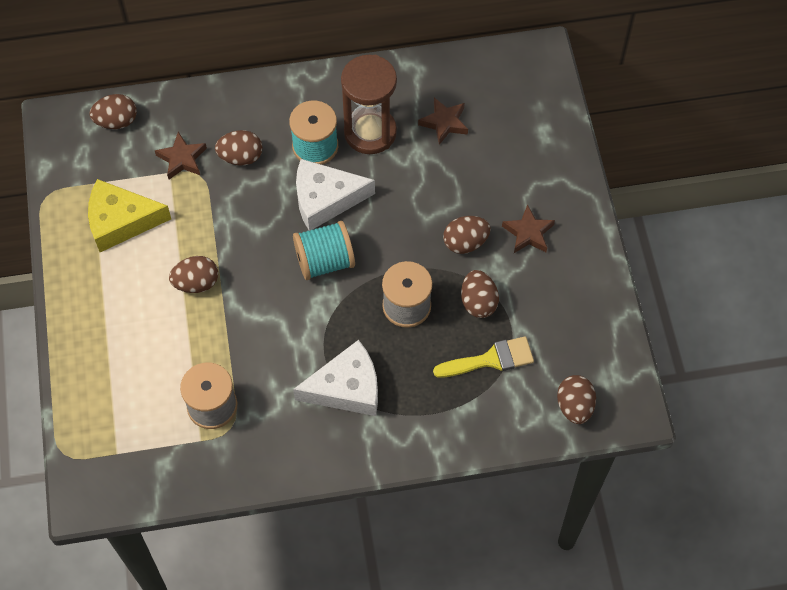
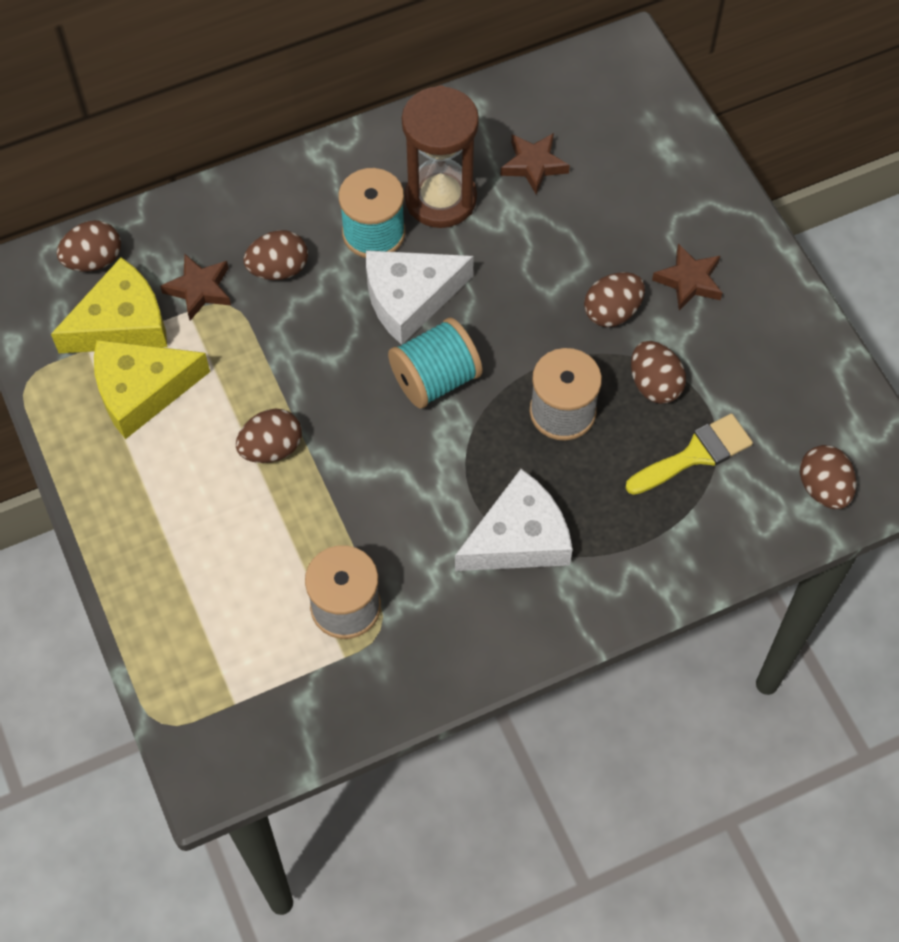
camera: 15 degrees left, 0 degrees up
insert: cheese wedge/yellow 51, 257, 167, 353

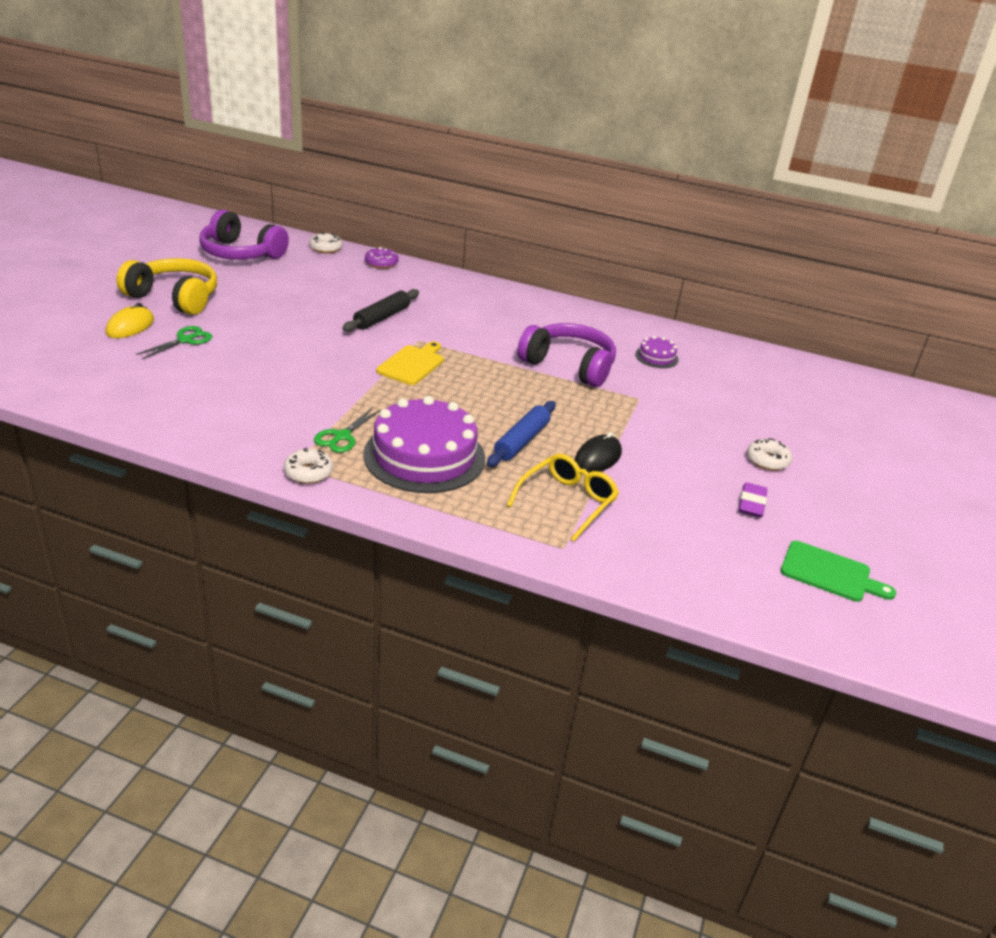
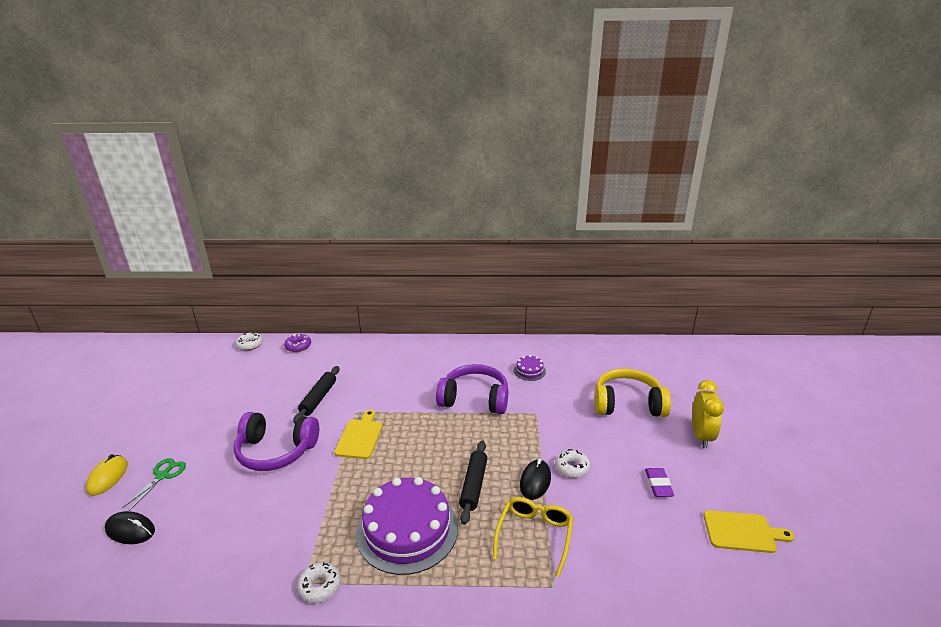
camera: 15 degrees left, 5 degrees down
delete: pair of scissors/green 314, 407, 381, 453
insert: alarm clock/yellow 692, 380, 724, 448; mouse/ebony 105, 511, 155, 544
move: headphones/violet 199, 210, 289, 260 to 234, 412, 319, 471; headphones/yellow 116, 258, 217, 315 to 594, 368, 671, 417; glazed donut/pure white 747, 438, 792, 470 to 555, 449, 590, 478
recolor: pastry roller/blue 487, 401, 556, 467 to pastry roller/ebony 459, 440, 487, 525; cutting board/green 780, 541, 896, 602 to cutting board/yellow 703, 510, 795, 553

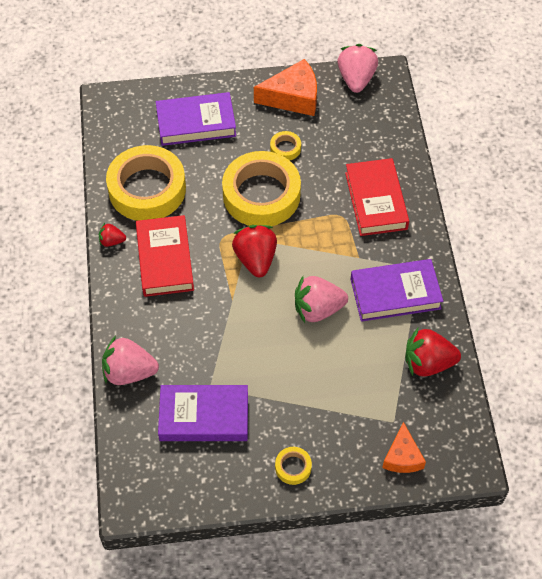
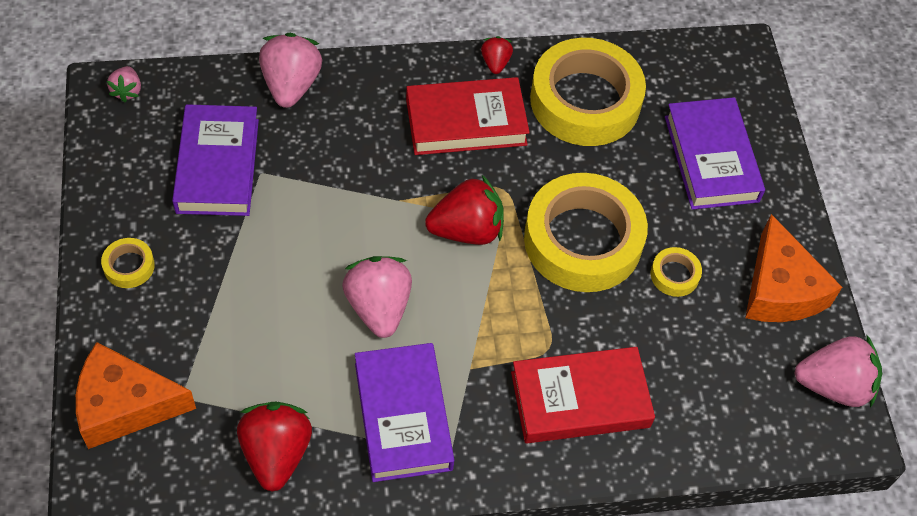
camera: 85 degrees right, 0 degrees up
insert: strawberry/pink 107, 66, 141, 102
resize: cheese wedge/orange 382, 422, 426, 473 = 76, 342, 196, 449 x1.59

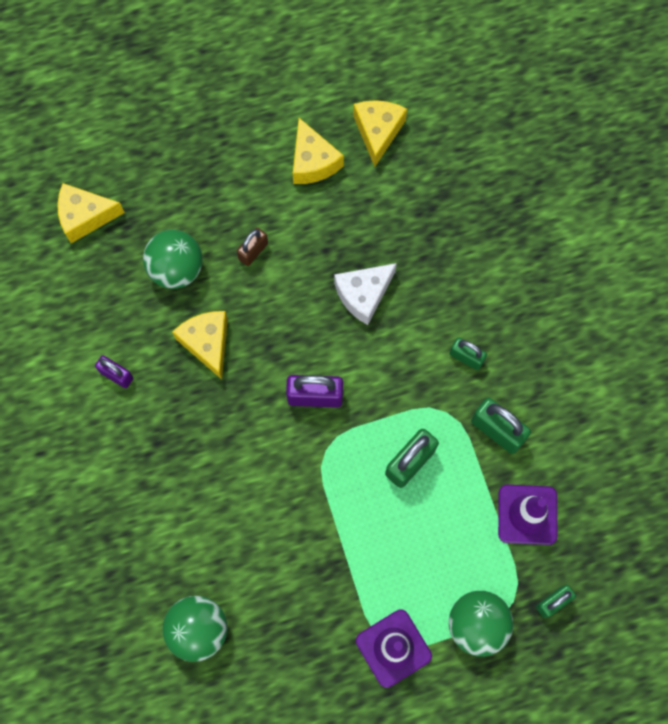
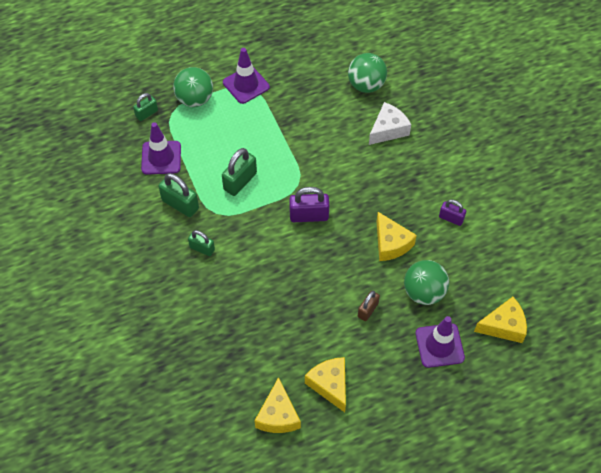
camera: 175 degrees right, 15 degrees down
insert: road cone/violet 416, 316, 465, 368
move: cheese wedge/pure white 334, 263, 397, 325 to 369, 102, 411, 145

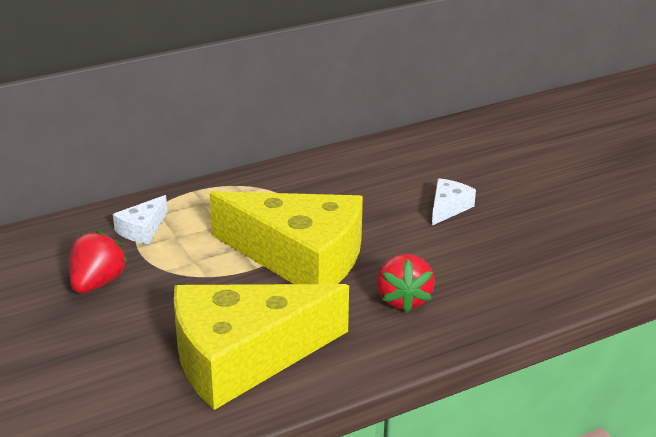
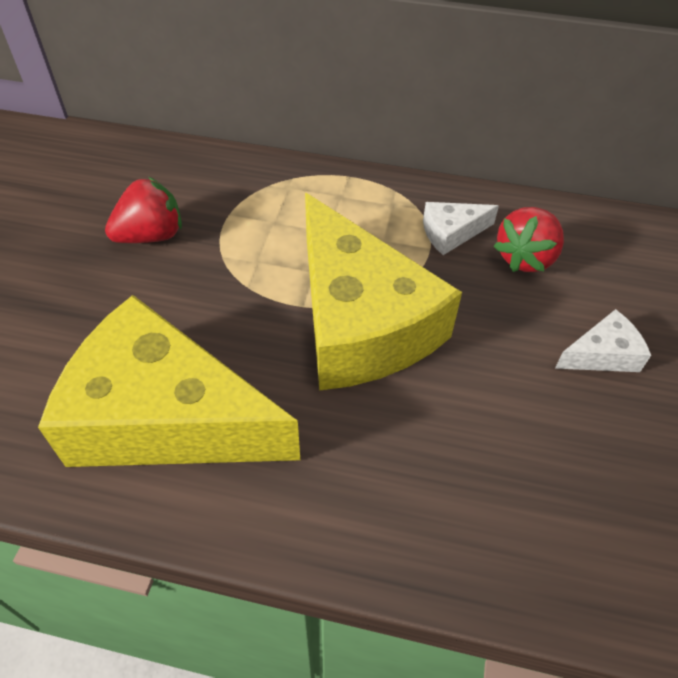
camera: 40 degrees right, 20 degrees up
move: cheese wedge/pure white 113, 195, 167, 244 to 423, 202, 499, 255; strawberry/scarlet 377, 254, 435, 313 to 494, 207, 564, 272

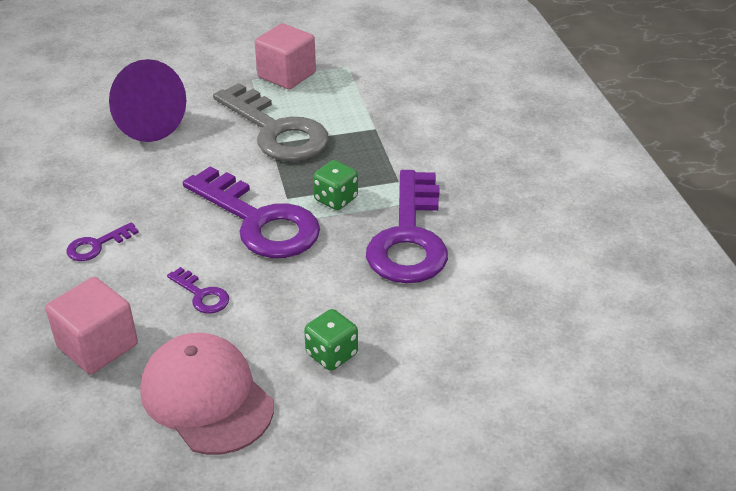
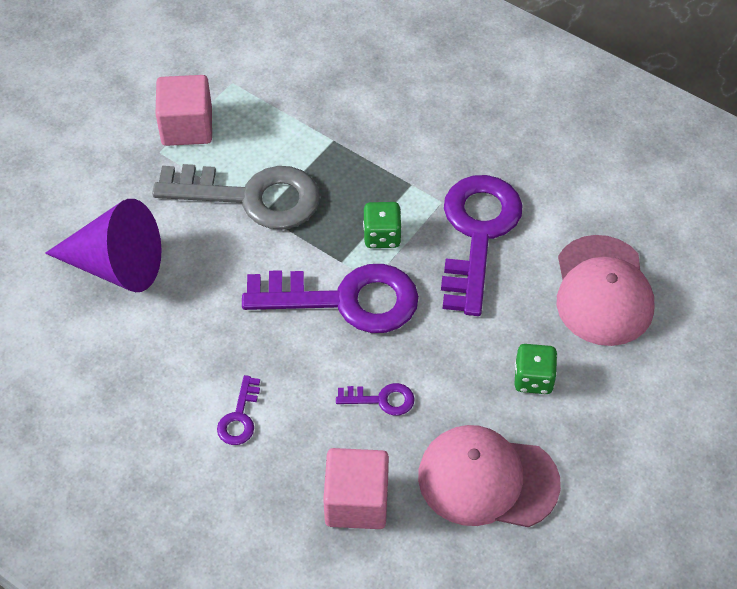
camera: 40 degrees left, 15 degrees up
insert: peaked cap/pink 557, 235, 654, 346
rotate: latchkey/violet 366, 170, 448, 284 = 441, 175, 523, 316 135 degrees counterclockwise

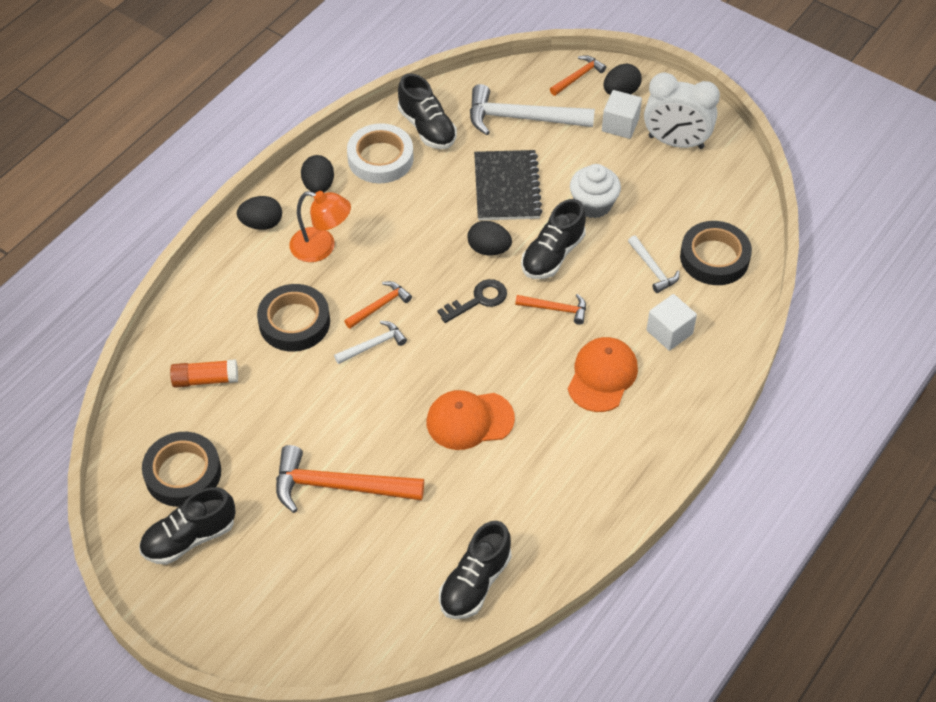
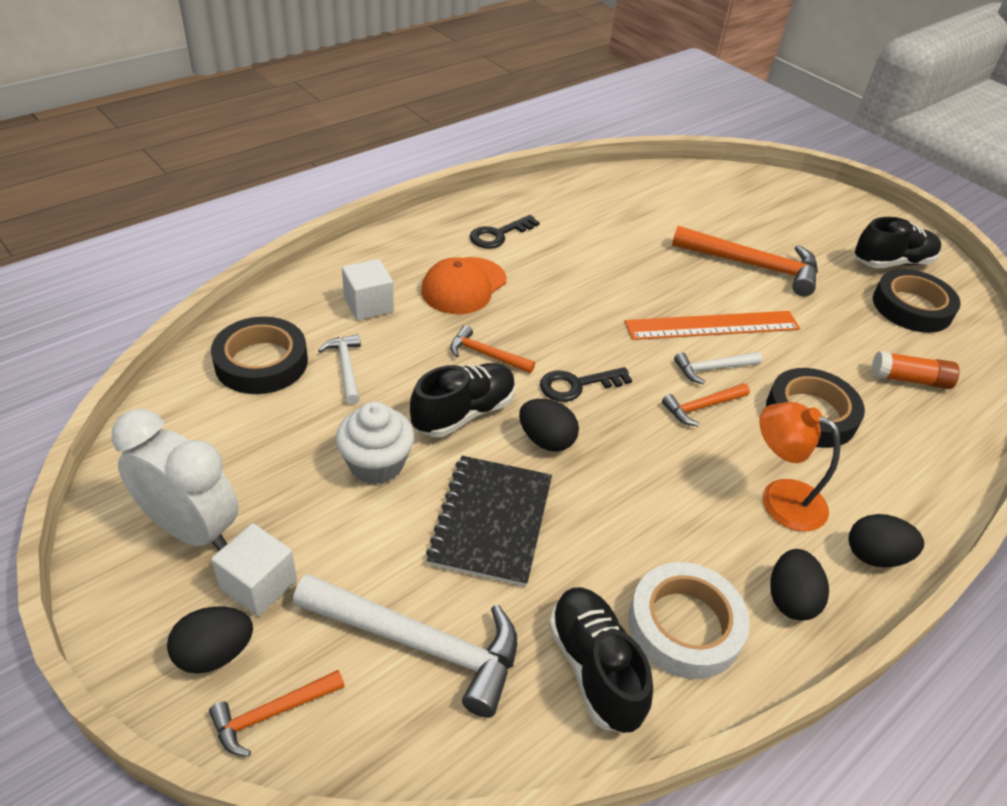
camera: 170 degrees left, 10 degrees down
delete: peaked cap/orange 427, 390, 515, 450; sneaker/ebony 439, 521, 512, 619
insert: latchkey/ebony 469, 215, 540, 249; ruler/orange 624, 311, 800, 340

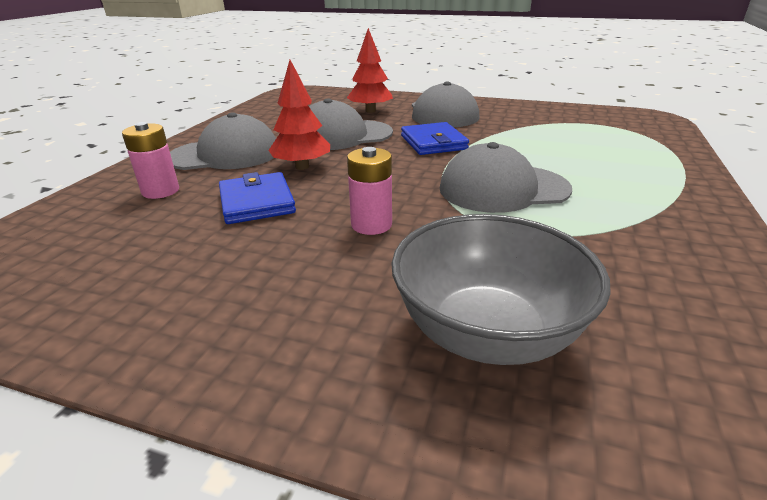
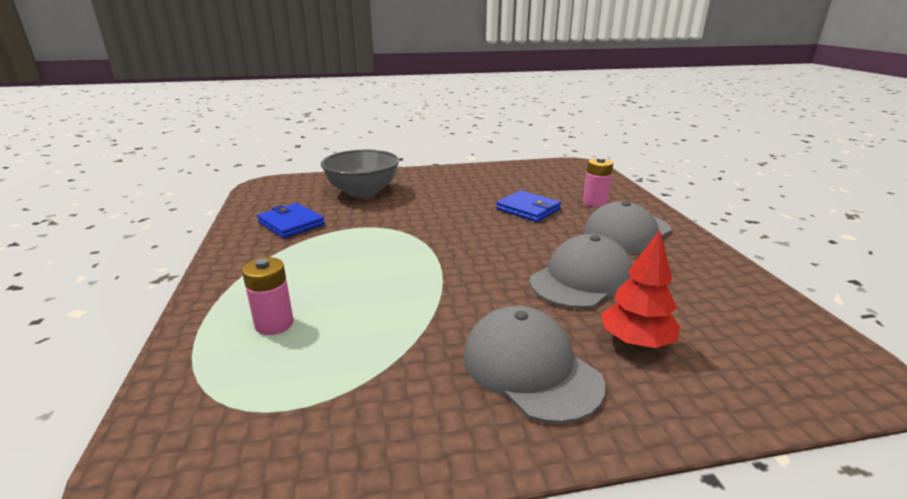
camera: 150 degrees right, 5 degrees down
delete: fir tree/scarlet 268, 60, 330, 170; peaked cap/ash-grey 440, 142, 572, 213
move: card wallet/blue 401, 122, 469, 155 to 257, 203, 325, 238; AA battery/pink 347, 147, 392, 235 to 242, 257, 294, 335

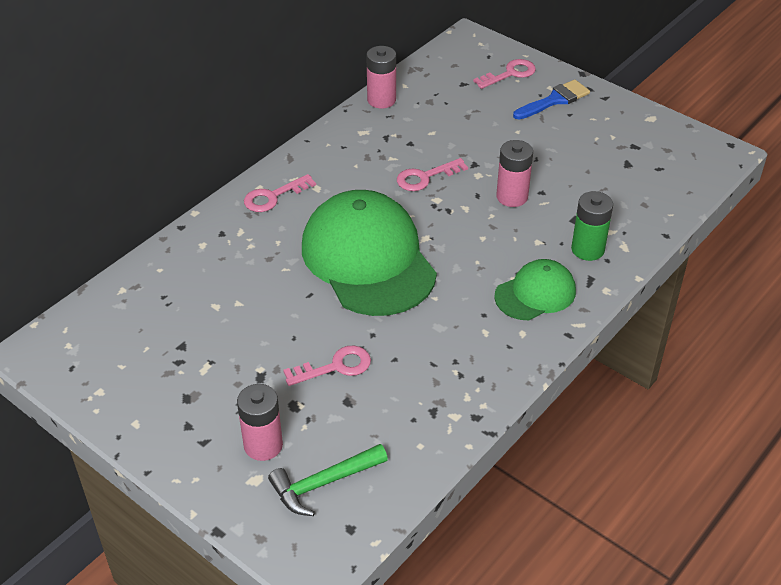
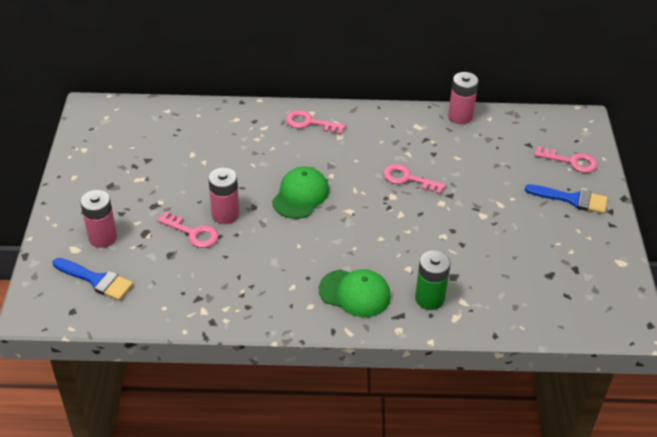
camera: 50 degrees right, 0 degrees up
move: AA battery/pink 496, 140, 533, 207 to 209, 168, 239, 224
replace: claw hammer/green 268, 444, 388, 516 to paintbrush/blue 53, 258, 133, 301
resize: peaked cap/green 302, 190, 437, 316 = 272, 166, 329, 219 x0.52

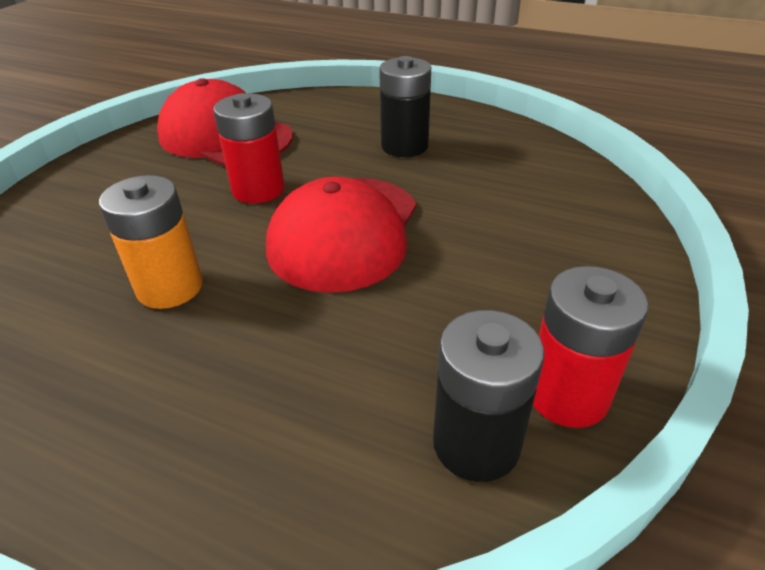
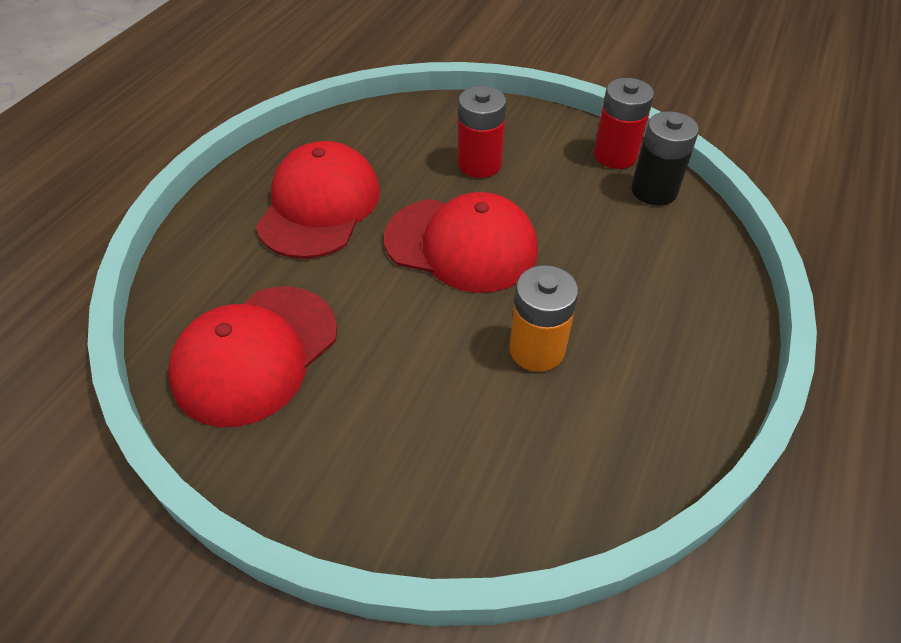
camera: 90 degrees left, 10 degrees up
move: AA battery/scarlet 213, 93, 285, 203 to 458, 86, 506, 178
replace: AA battery/ebony 379, 56, 431, 157 to peaked cap/scarlet 256, 141, 380, 259

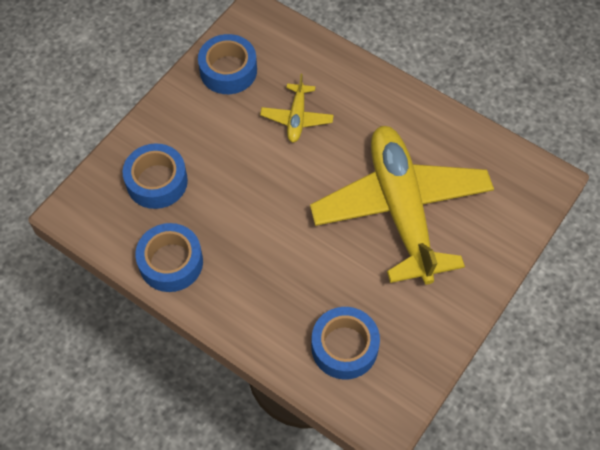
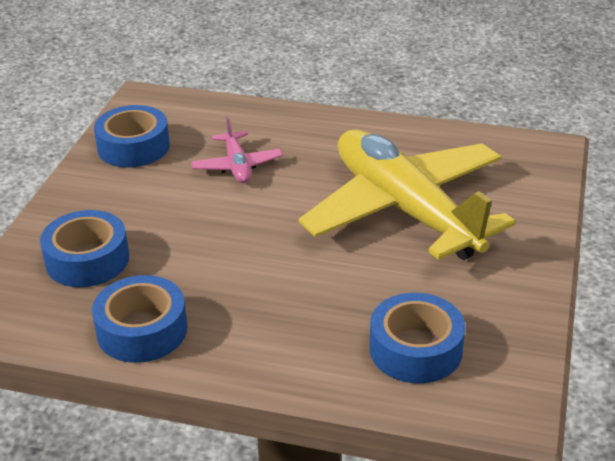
camera: 20 degrees left, 25 degrees down
recolor: toy plane/yellow 260, 74, 334, 143 to toy plane/pink 191, 116, 283, 183

